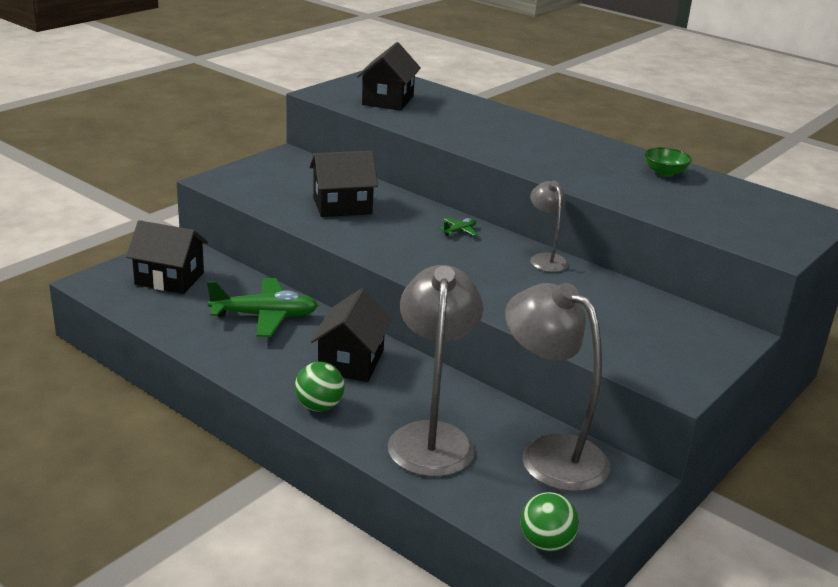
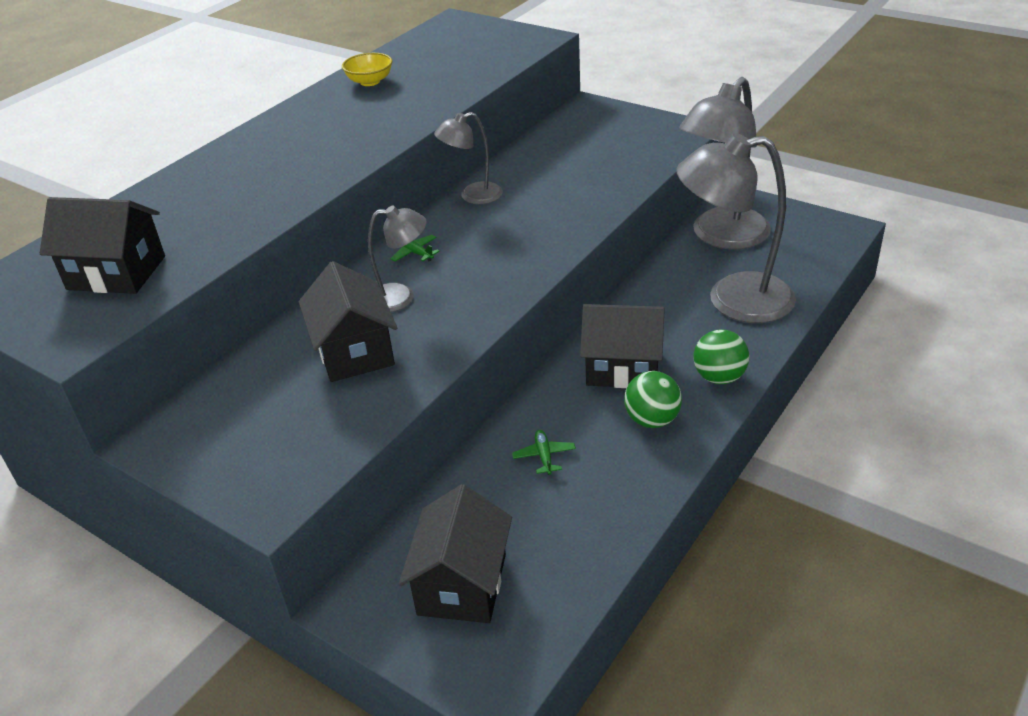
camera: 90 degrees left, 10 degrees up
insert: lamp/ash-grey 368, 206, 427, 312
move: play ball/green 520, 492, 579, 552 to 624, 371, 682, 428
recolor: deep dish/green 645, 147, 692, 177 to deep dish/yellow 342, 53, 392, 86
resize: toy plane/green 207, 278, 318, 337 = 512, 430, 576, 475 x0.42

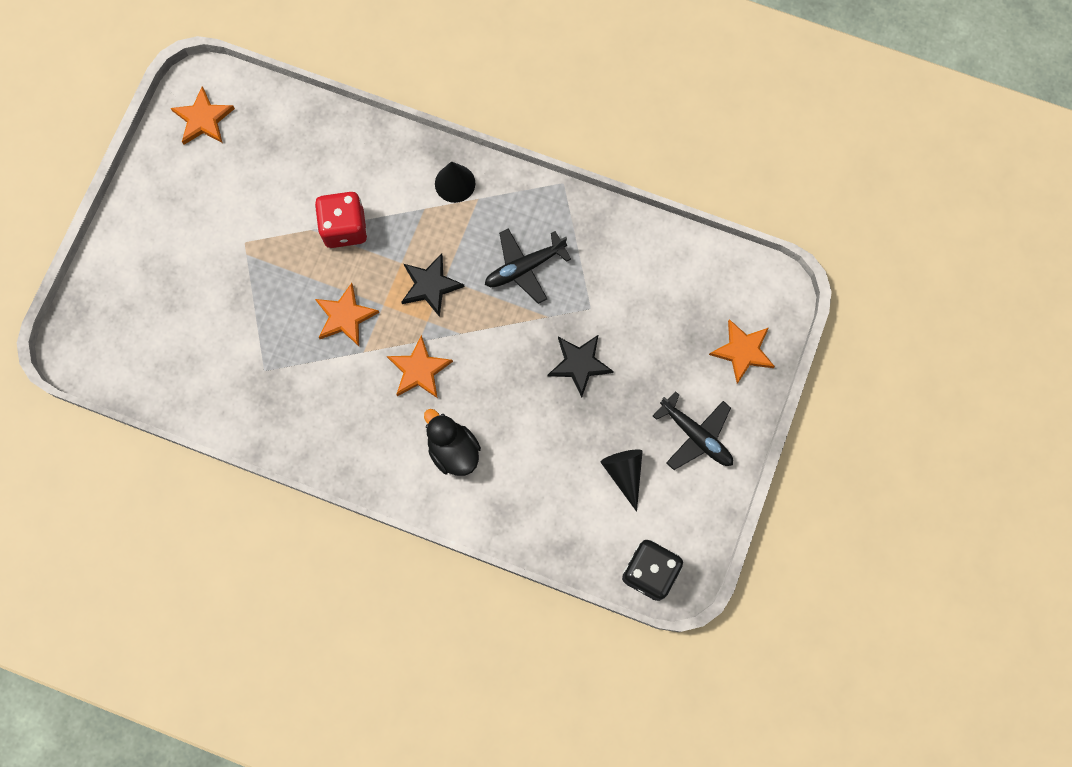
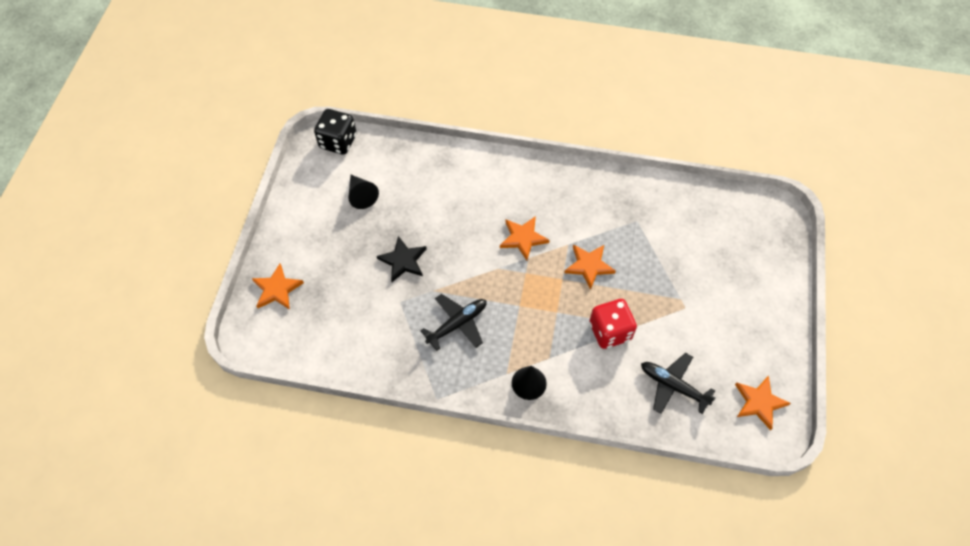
camera: 170 degrees right, 15 degrees down
delete: star shape/ebony 402, 253, 465, 317; toy duck/ebony 424, 409, 481, 476
move: toy plane/ebony 653, 391, 733, 470 to 641, 353, 716, 414

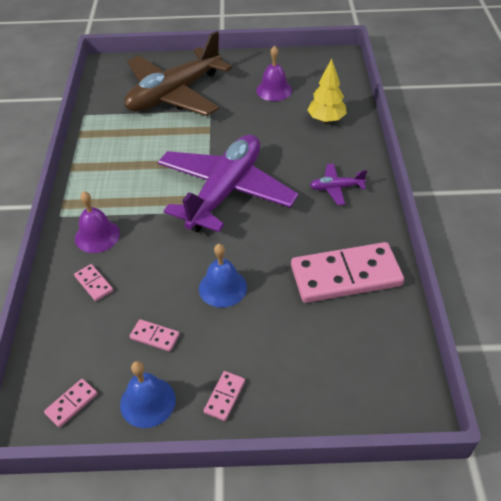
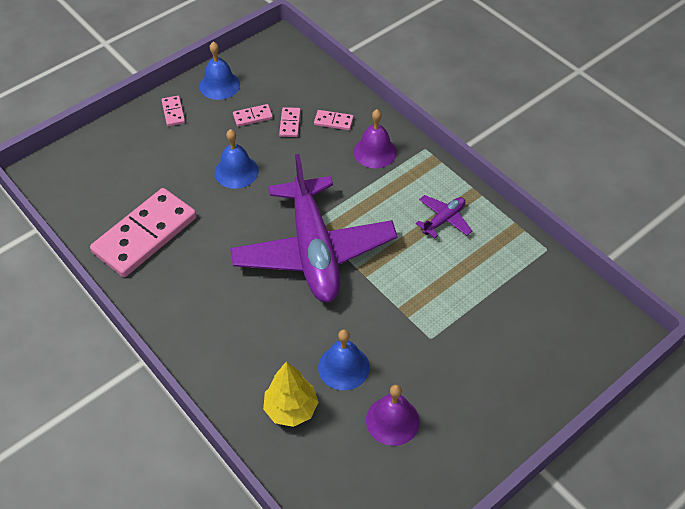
camera: 140 degrees right, 5 degrees up
delete: toy plane/russet 124, 31, 232, 116
insert: hand bell/blue 318, 329, 370, 390
move: toy plane/violet 310, 164, 367, 205 to 416, 195, 472, 238; domino tile/pink 44, 379, 98, 428 to 279, 107, 301, 137

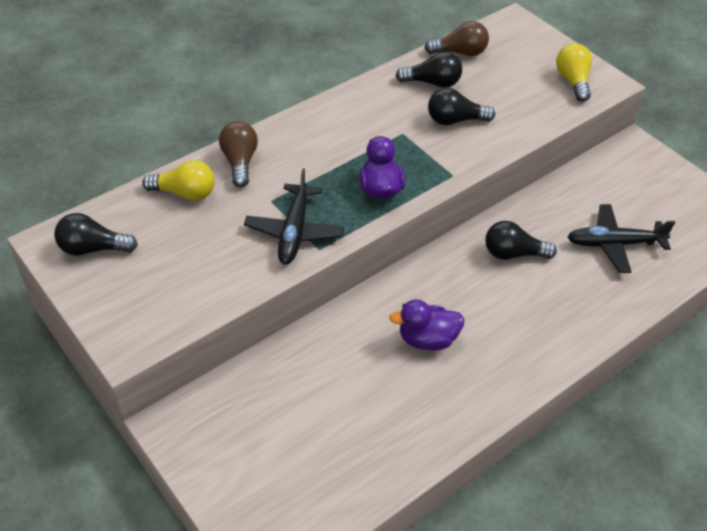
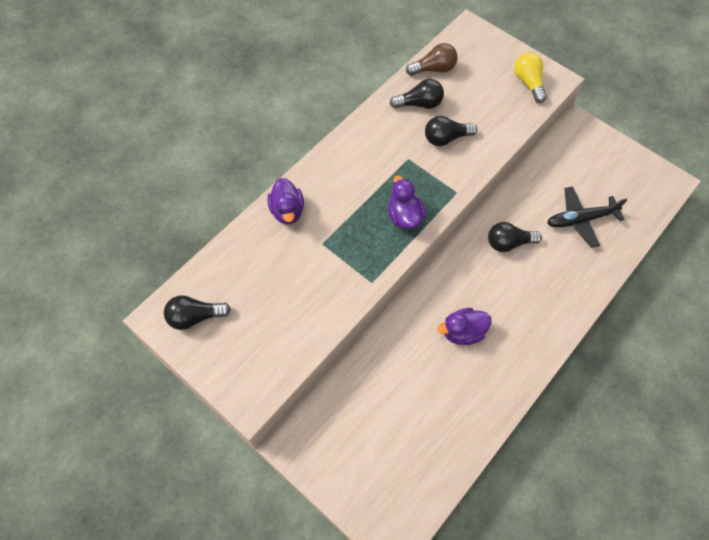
camera: 10 degrees left, 15 degrees up
delete: lightbulb/yellow 142, 160, 215, 201; toy plane/ebony 244, 168, 344, 264
replace: lightbulb/russet 219, 121, 258, 188 to toy duck/violet 267, 178, 304, 224

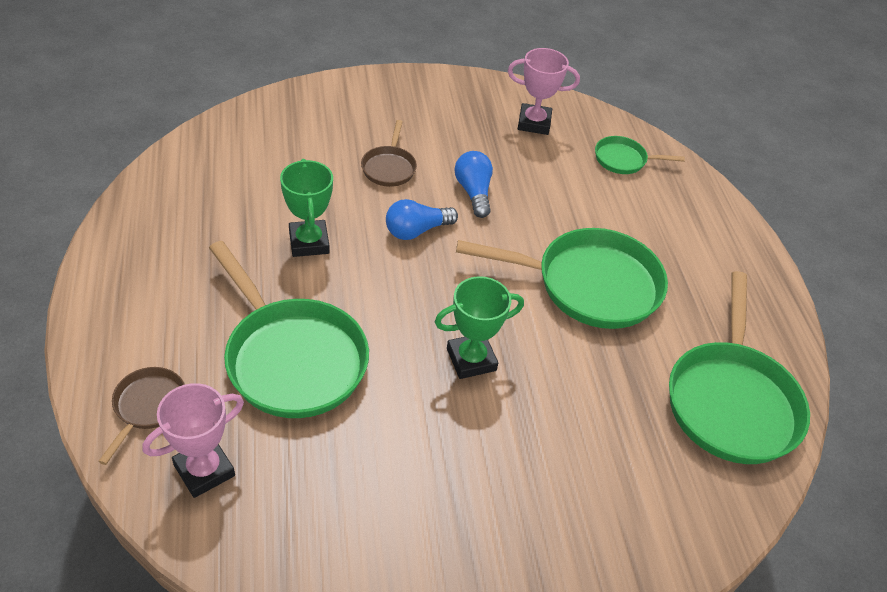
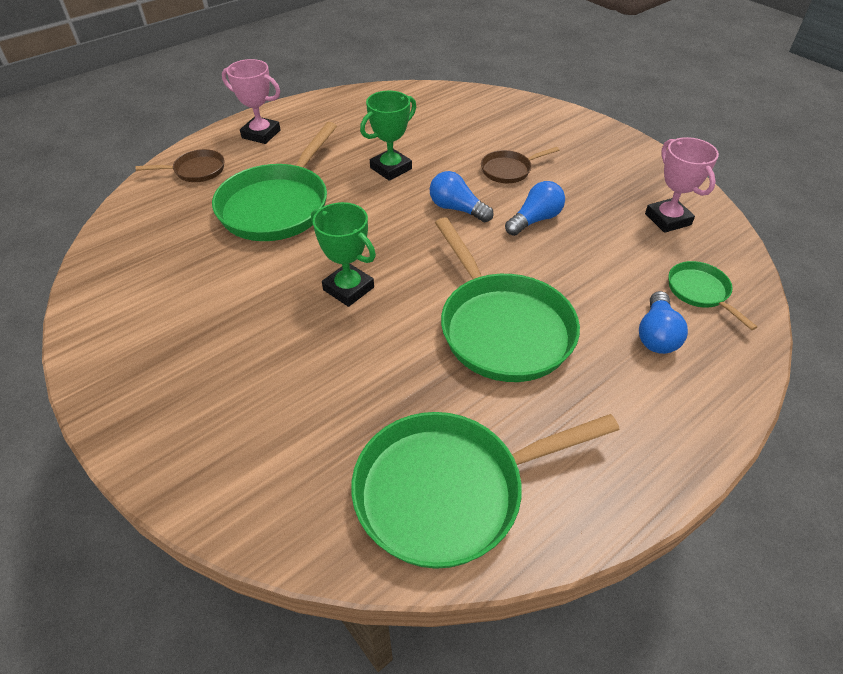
camera: 65 degrees right, 0 degrees up
insert: lightbulb/blue 639, 291, 688, 354
move: prize cup/pink 143, 383, 244, 498 to 222, 59, 280, 144

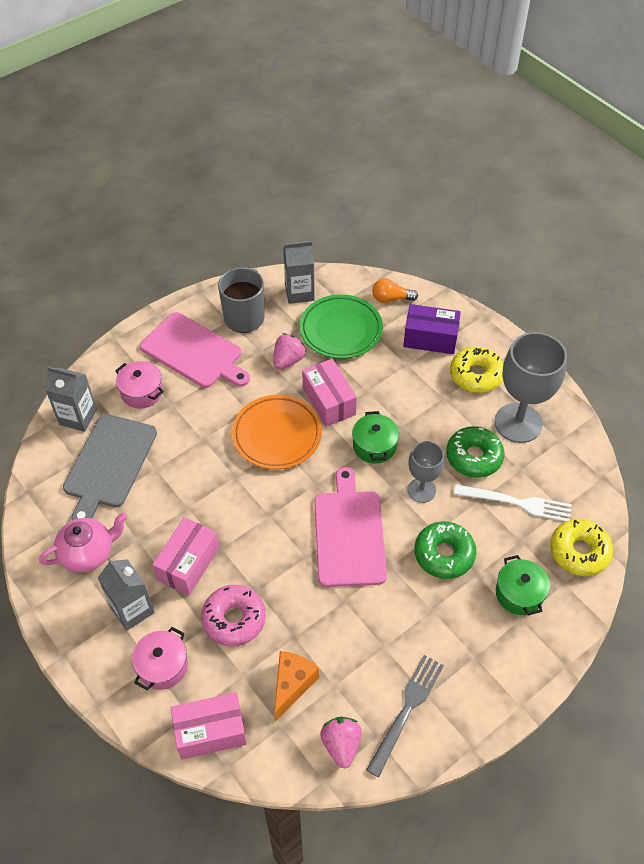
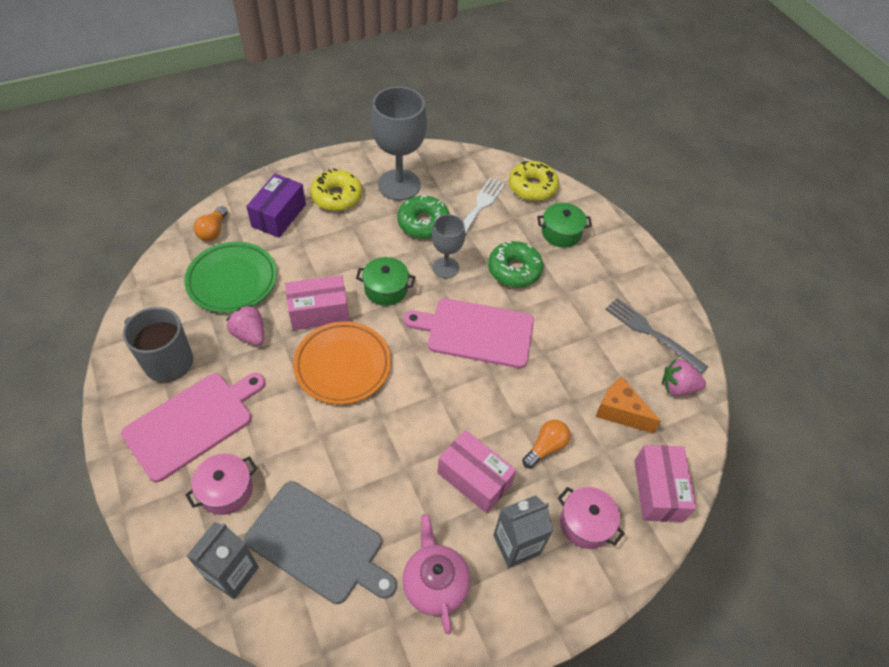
camera: 80 degrees left, 0 degrees up
delete: carton/ash-grey 283, 241, 315, 304
replace: glazed donut/pink 201, 585, 266, 646 to lightbulb/orange 522, 420, 571, 468

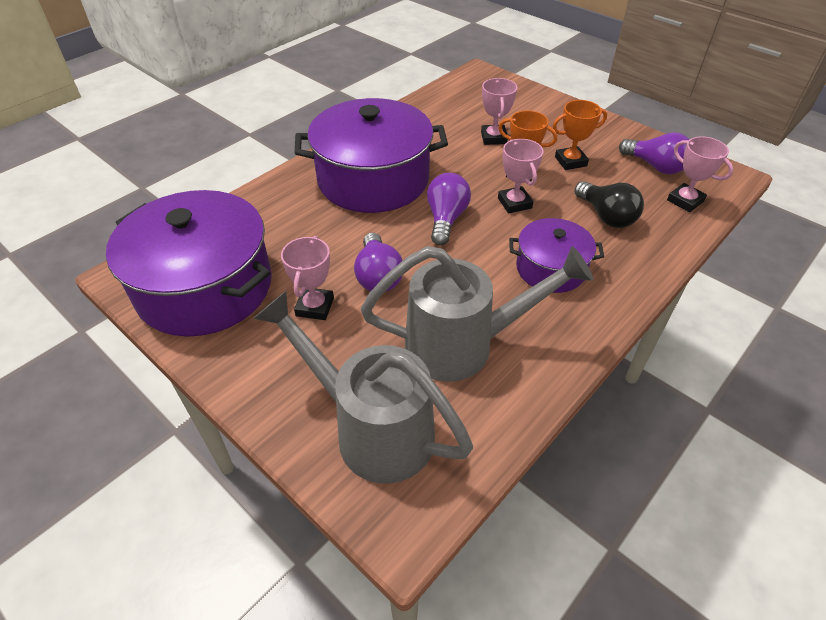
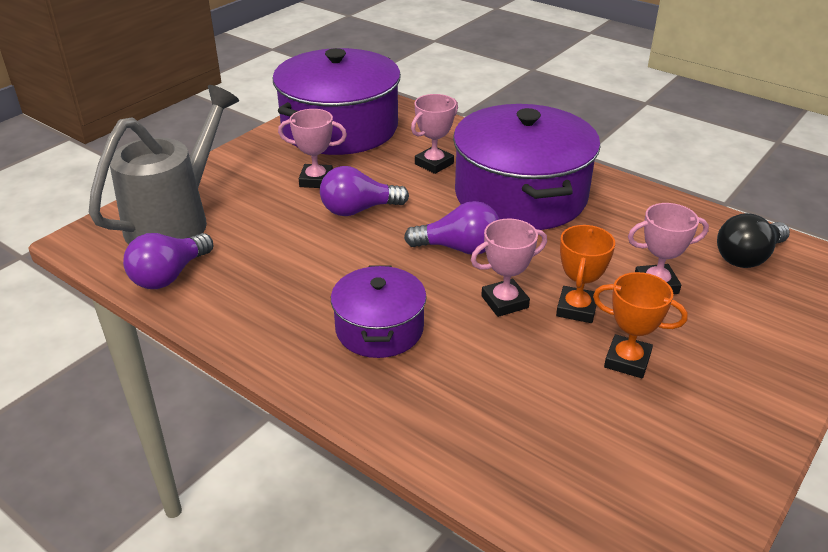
camera: 85 degrees right, 10 degrees down
delete: sprinkling can/ash-grey 361, 246, 593, 382
move: lightbulb/violet 619, 132, 690, 174 to 123, 233, 213, 289; prize cup/pink 667, 136, 734, 212 to 411, 94, 458, 174; lightbulb/ebony 574, 181, 644, 228 to 717, 213, 790, 268
rotate: prize cup/orange 553, 100, 607, 170 = 593, 272, 688, 378 45 degrees counterclockwise

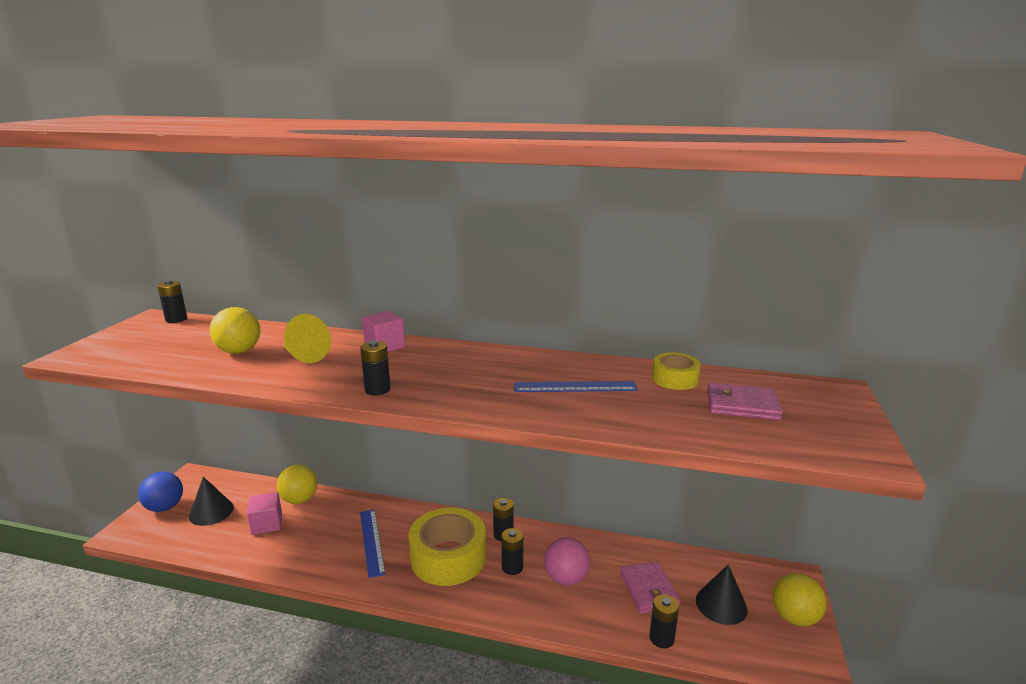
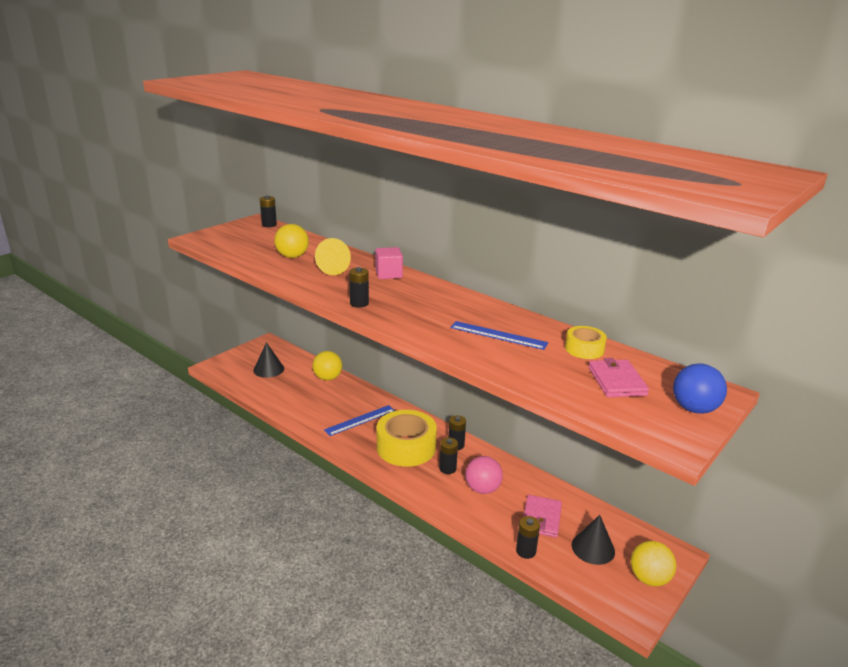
camera: 25 degrees right, 5 degrees up
delete: block/pink 247, 492, 282, 535
move: play ball/blue 138, 472, 183, 512 to 673, 363, 727, 414
rotate: card wallet/pink 707, 382, 783, 420 = 589, 358, 649, 397 45 degrees clockwise; ruler/blue 360, 510, 385, 578 = 324, 405, 395, 436 45 degrees clockwise

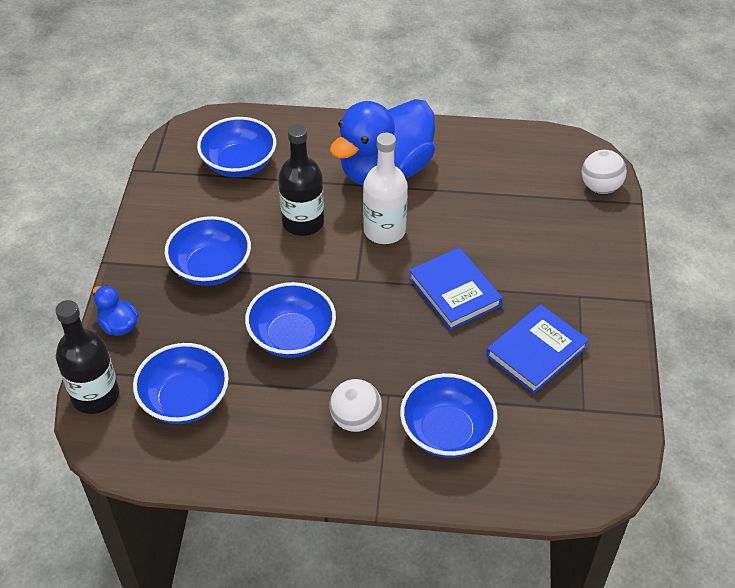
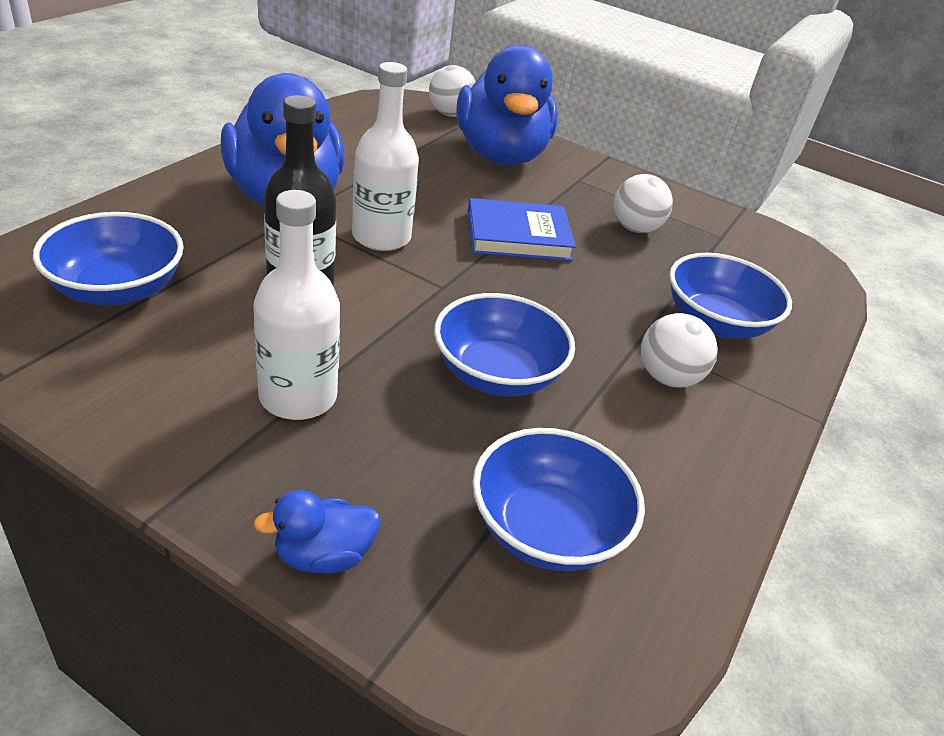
camera: 70 degrees left, 10 degrees down
delete: bottle/ebony 55, 300, 119, 414
insert: toy duck/blue 457, 45, 558, 165
replace: deep dish/blue 165, 216, 251, 286 to bottle/pure white 253, 190, 340, 420; hardcover/blue 486, 304, 589, 394 to play ball/pure white 614, 174, 673, 233

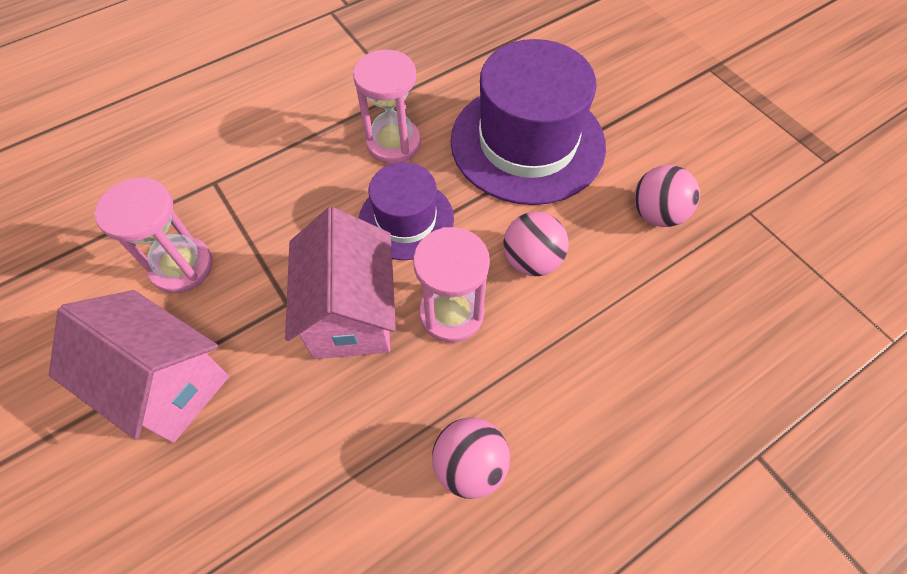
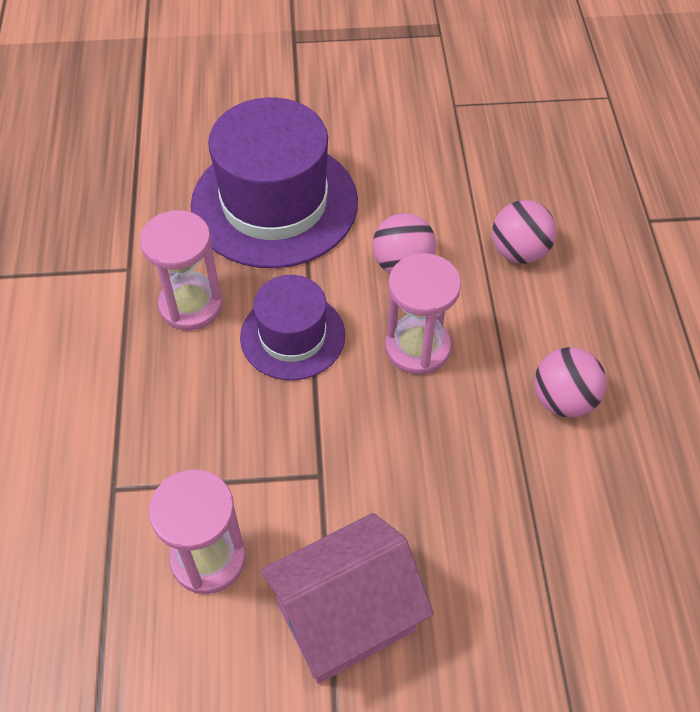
camera: 60 degrees left, 5 degrees down
delete: house/pink 285, 207, 396, 359
move: play ball/pink 634, 165, 700, 227 to 492, 200, 556, 264

